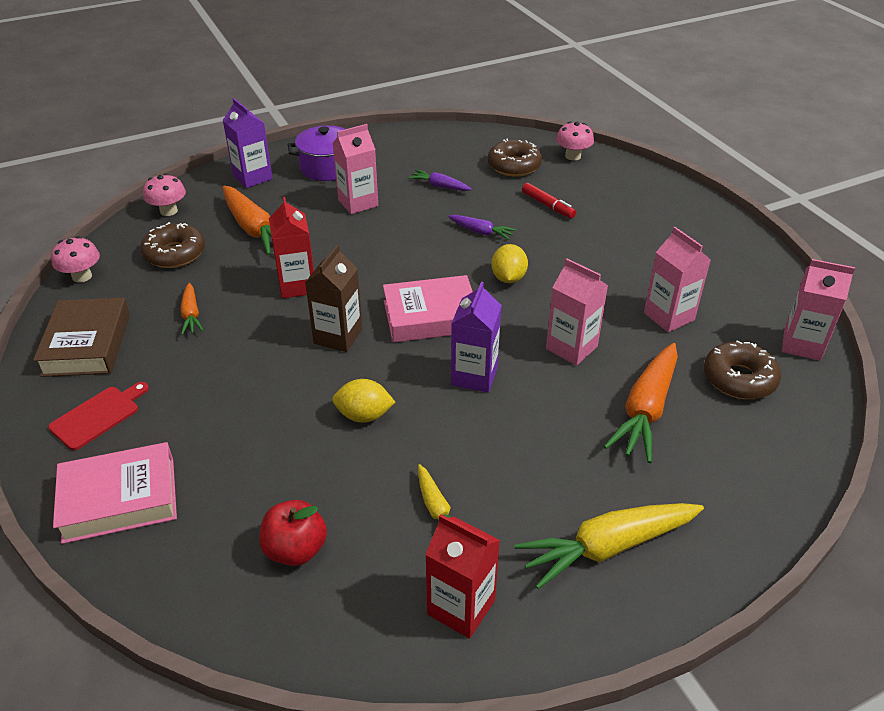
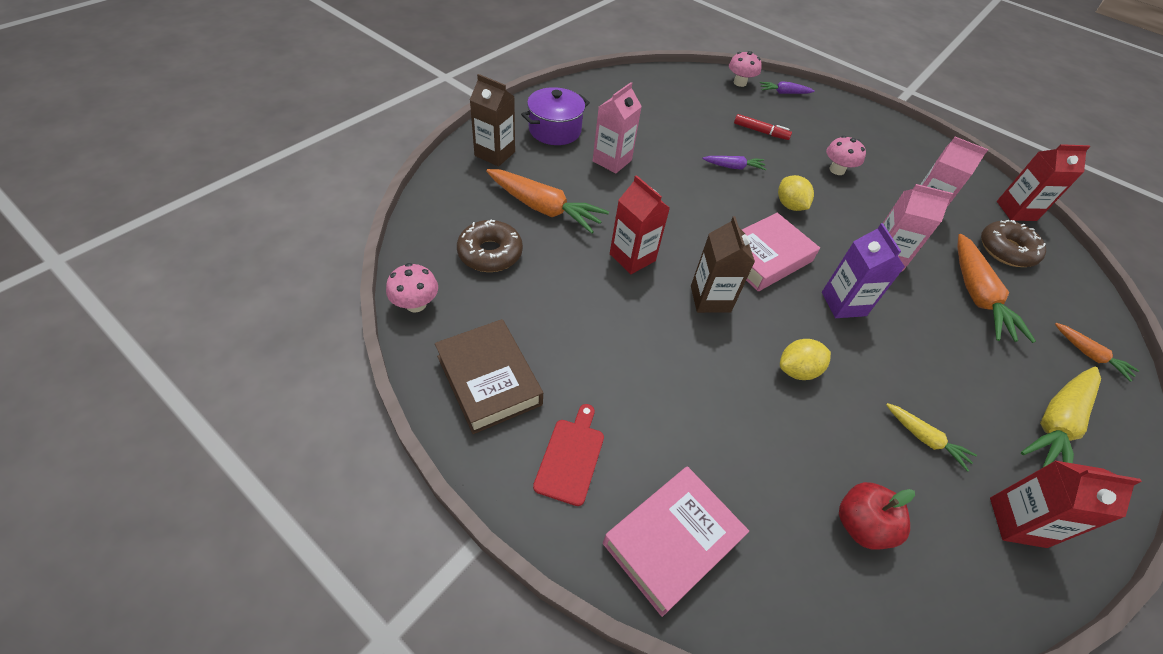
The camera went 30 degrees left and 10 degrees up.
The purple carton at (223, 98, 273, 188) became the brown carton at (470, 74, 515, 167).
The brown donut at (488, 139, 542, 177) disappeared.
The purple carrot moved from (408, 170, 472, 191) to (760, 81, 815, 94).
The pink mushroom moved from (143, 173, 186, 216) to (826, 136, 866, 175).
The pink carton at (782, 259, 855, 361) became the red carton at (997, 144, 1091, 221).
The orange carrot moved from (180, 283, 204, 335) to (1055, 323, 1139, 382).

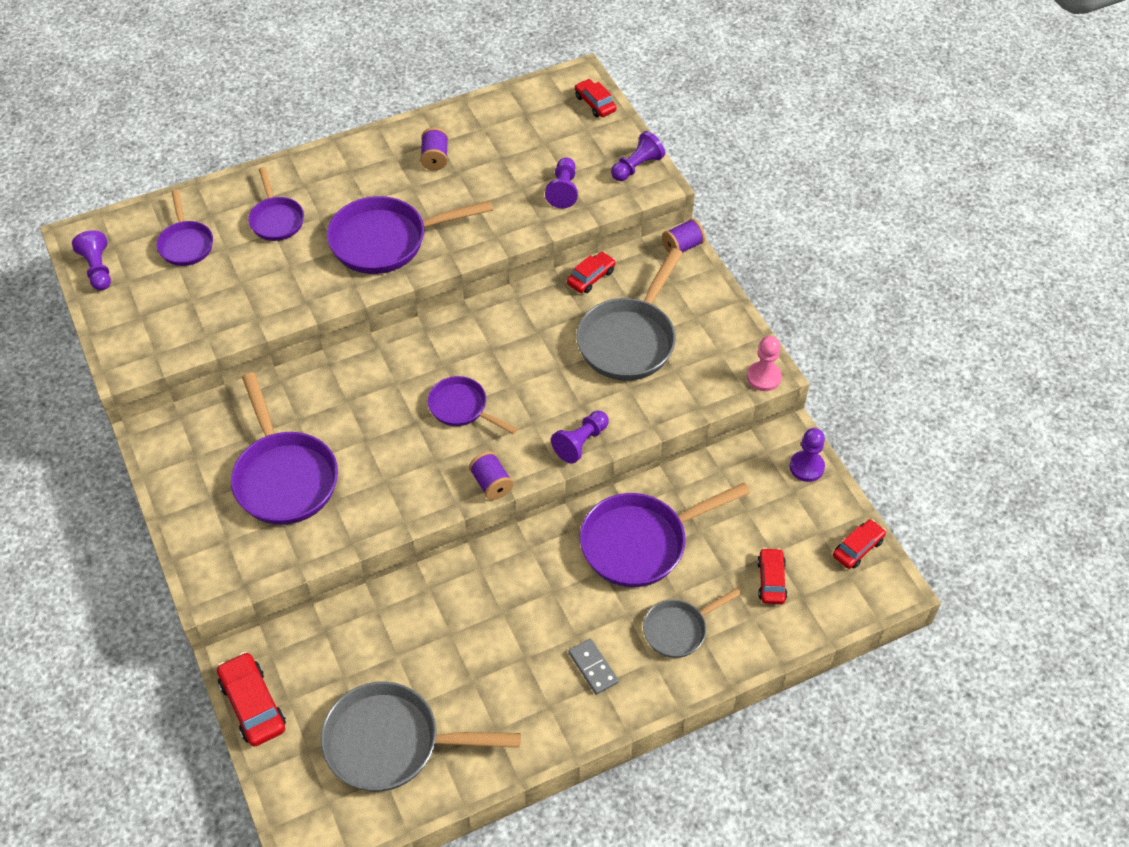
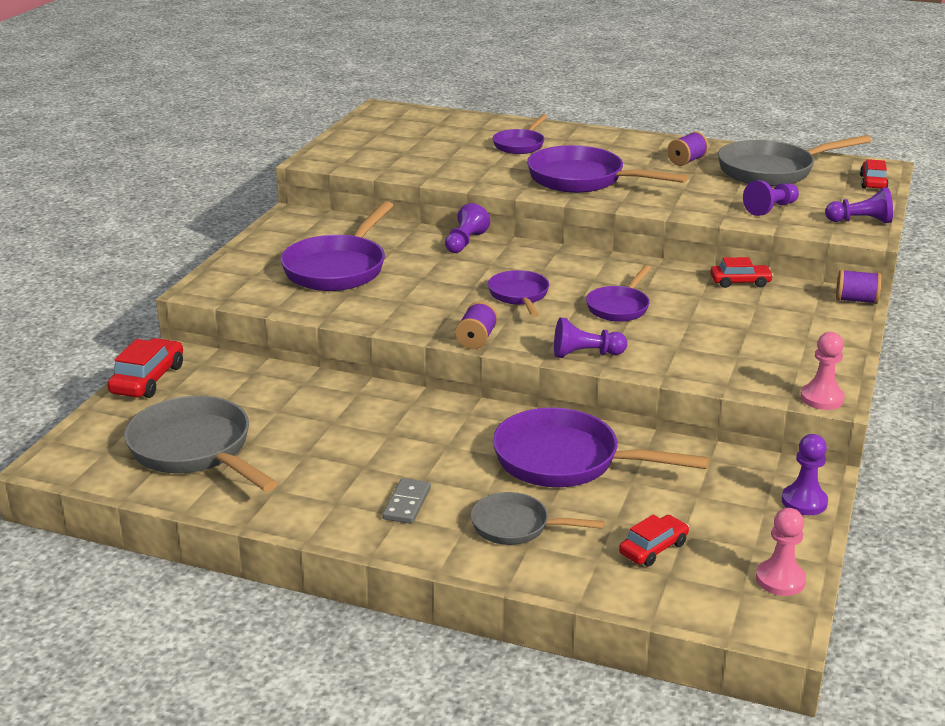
The camera went 45 degrees right and 25 degrees down.
The purple pan moved from (156, 190, 213, 266) to (586, 265, 651, 322).
The purple pawn moved from (72, 230, 111, 290) to (445, 203, 490, 253).
The grey pan moved from (577, 248, 683, 381) to (718, 135, 871, 186).
The red car at (833, 519, 886, 569) was replaced by the pink pawn at (756, 508, 806, 596).

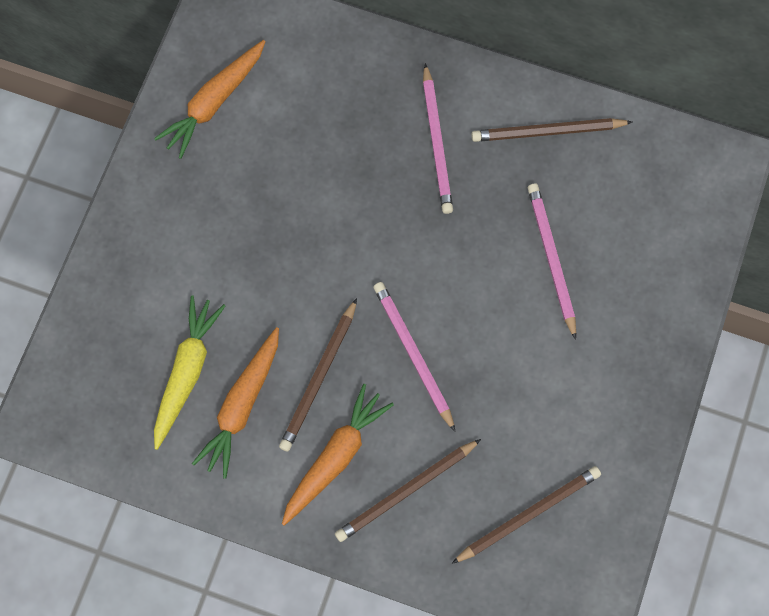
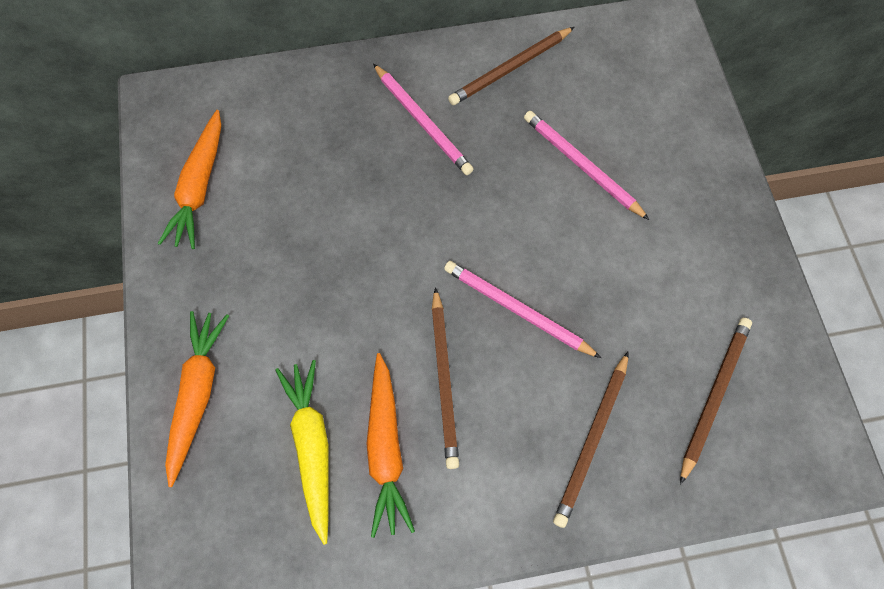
The camera went 30 degrees left and 5 degrees down.
The orange carrot moved from (282, 384, 394, 526) to (165, 311, 229, 487).

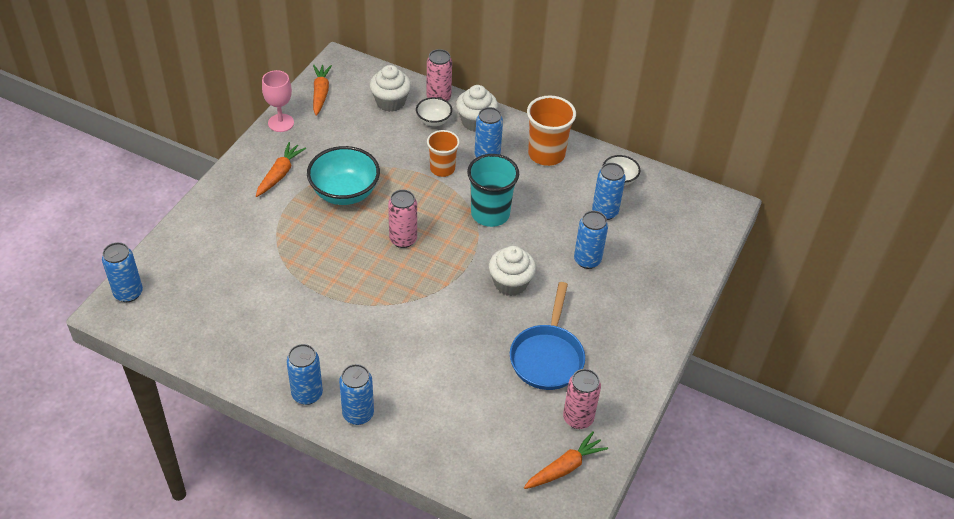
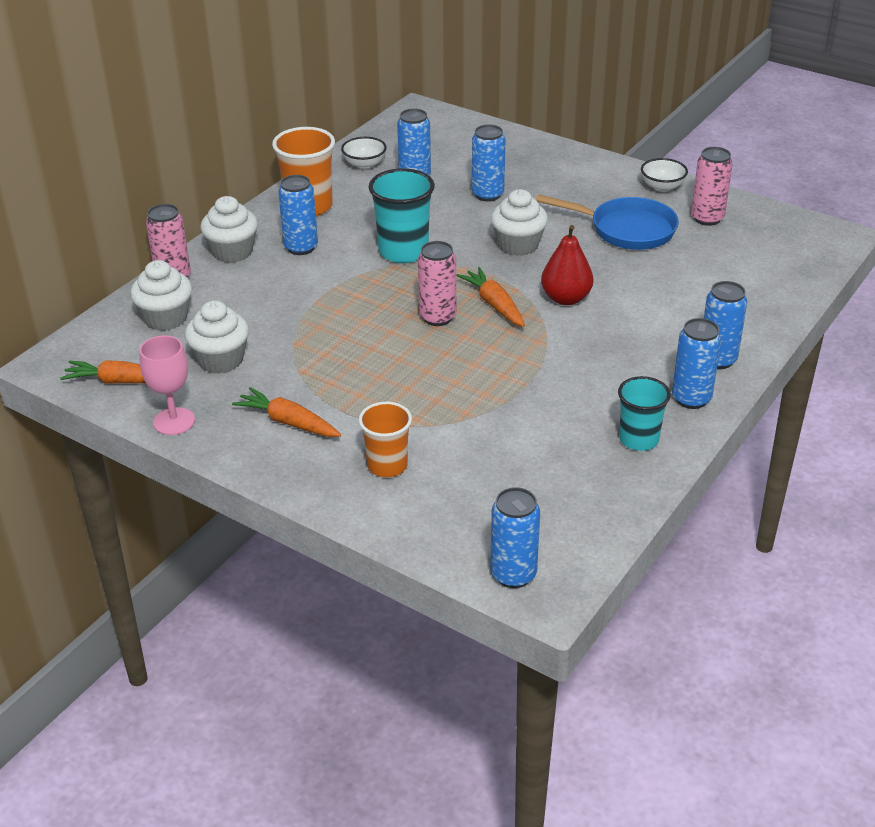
The camera went 80 degrees left and 10 degrees down.
The white bowl moved from (416, 97, 452, 126) to (641, 158, 688, 192).
The orange cup moved from (427, 130, 460, 177) to (359, 402, 412, 477).
The turquoise bowl at (307, 146, 380, 205) disappeared.
The orange carrot moved from (524, 431, 608, 489) to (456, 267, 525, 327).
The red pear at (541, 225, 593, 305) appeared.
The white cupcake at (185, 301, 249, 374) appeared.
The turquoise cup at (618, 376, 671, 451) appeared.

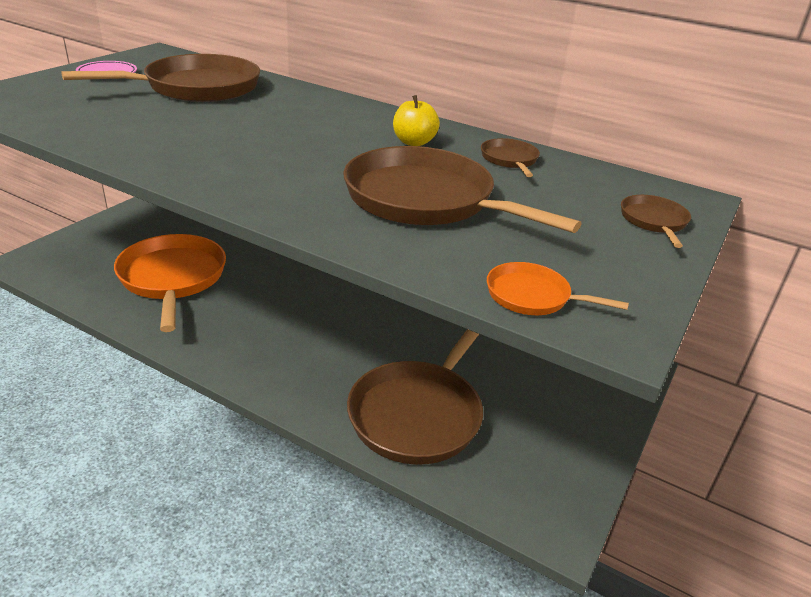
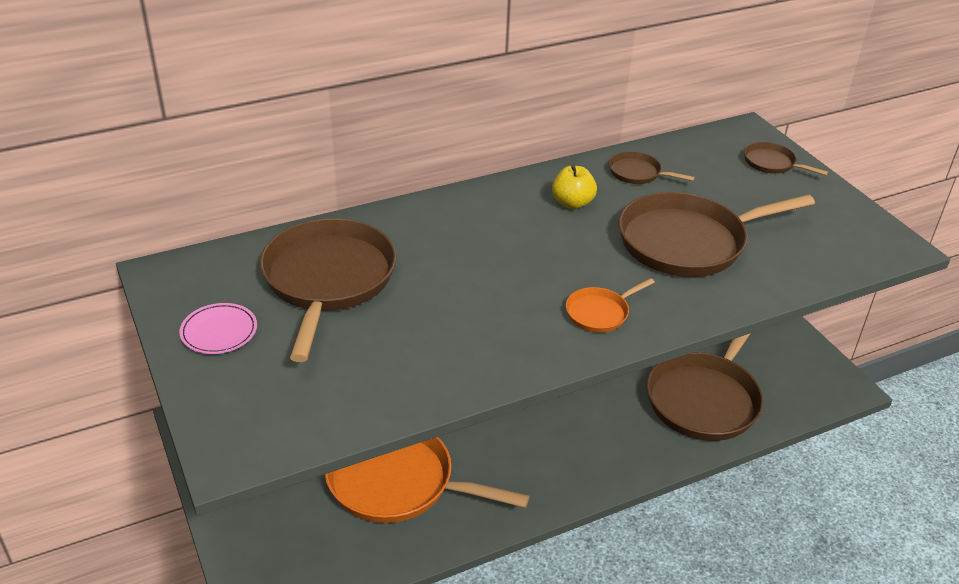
The camera went 55 degrees left and 5 degrees up.
The orange pan moved from (487, 262, 629, 315) to (566, 278, 655, 333).
The brown pan at (347, 329, 483, 465) turned 60 degrees clockwise.

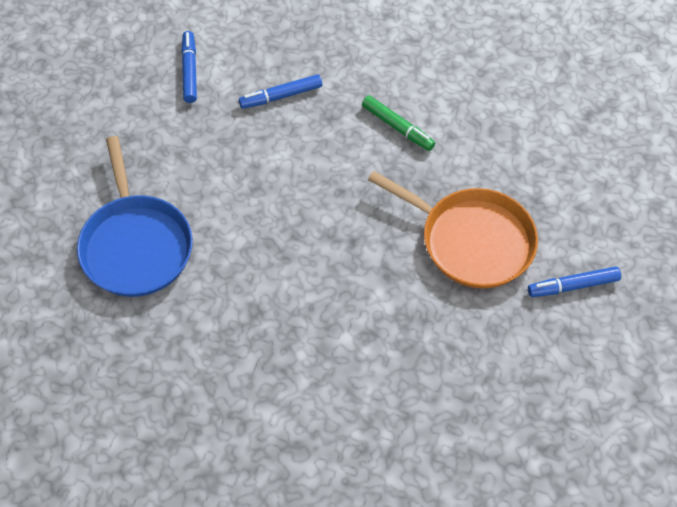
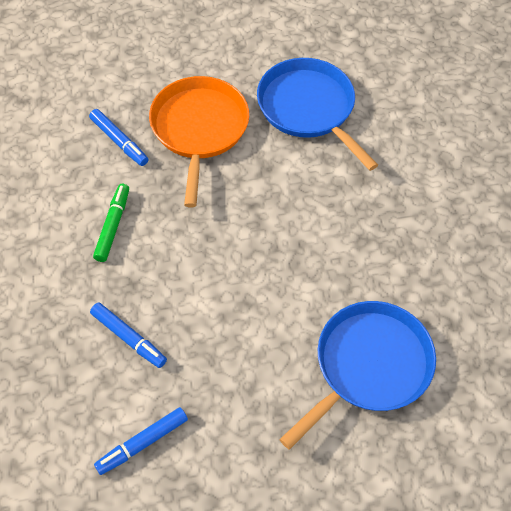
The camera went 120 degrees left and 0 degrees up.
The blue marker moved from (528, 266, 621, 297) to (89, 109, 148, 166).
The blue pan at (257, 58, 378, 171) appeared.

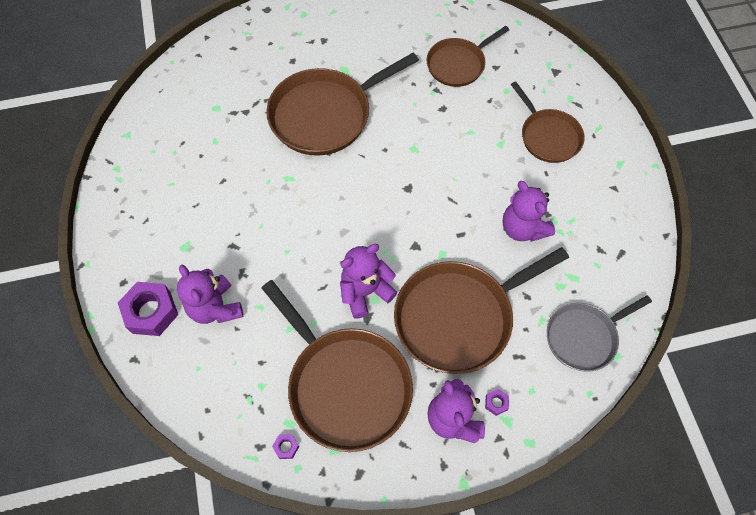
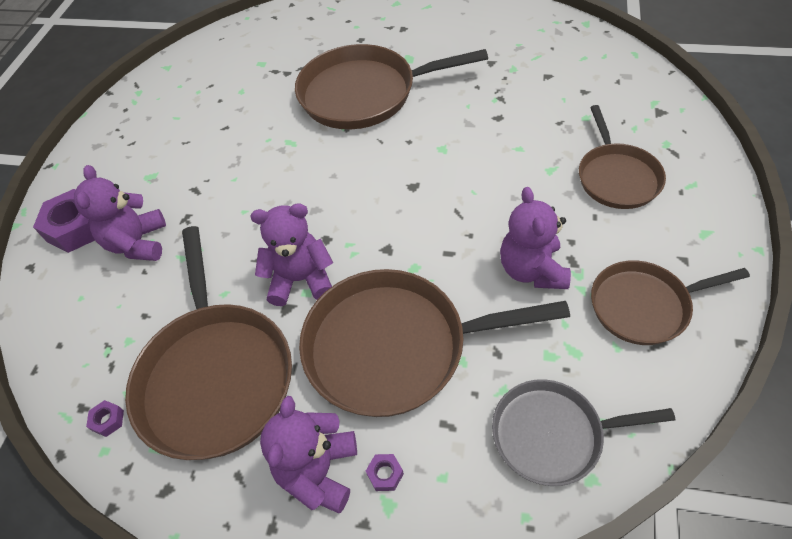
The camera went 30 degrees right and 10 degrees down.
The brown pan moved from (427, 26, 509, 87) to (591, 260, 750, 345).

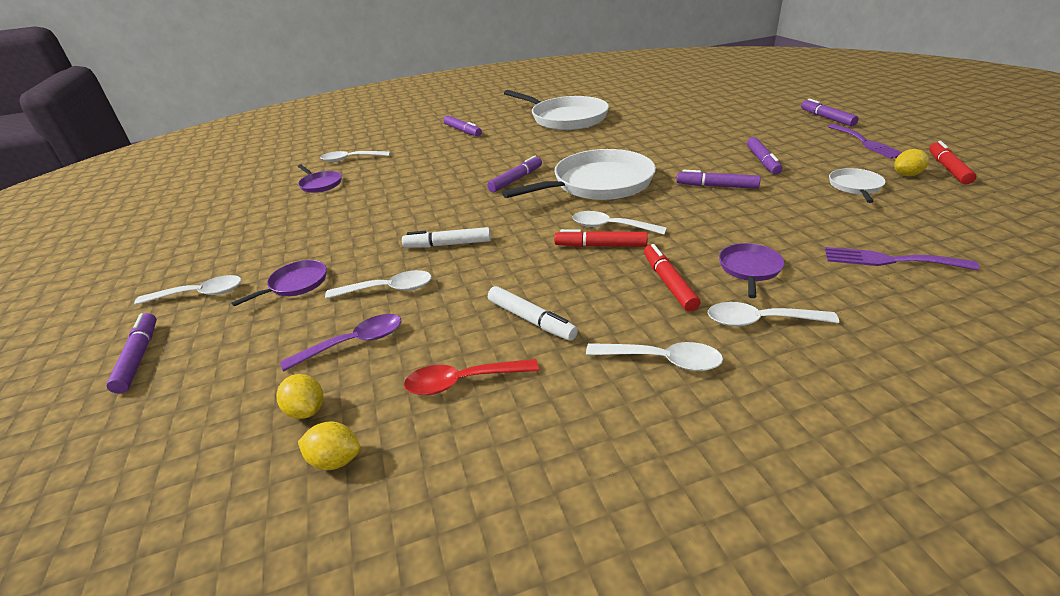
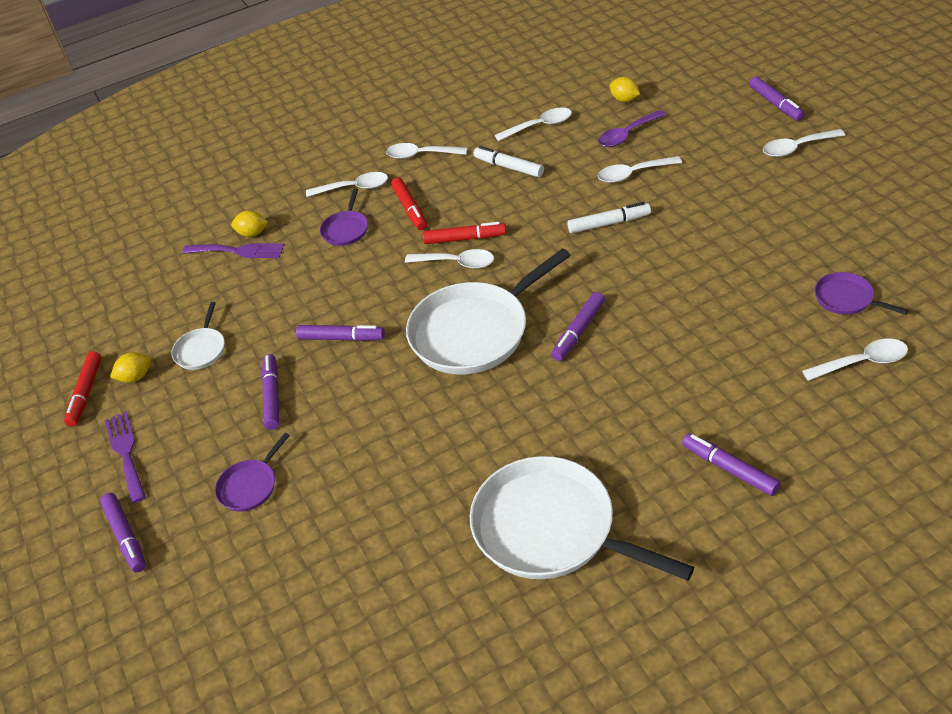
The camera went 175 degrees right and 10 degrees up.
The purple pan moved from (231, 260, 327, 306) to (215, 433, 290, 512).
The red spoon at (404, 359, 539, 395) became the white spoon at (495, 107, 572, 141).
The yellow lemon moved from (298, 421, 360, 470) to (231, 210, 268, 237).

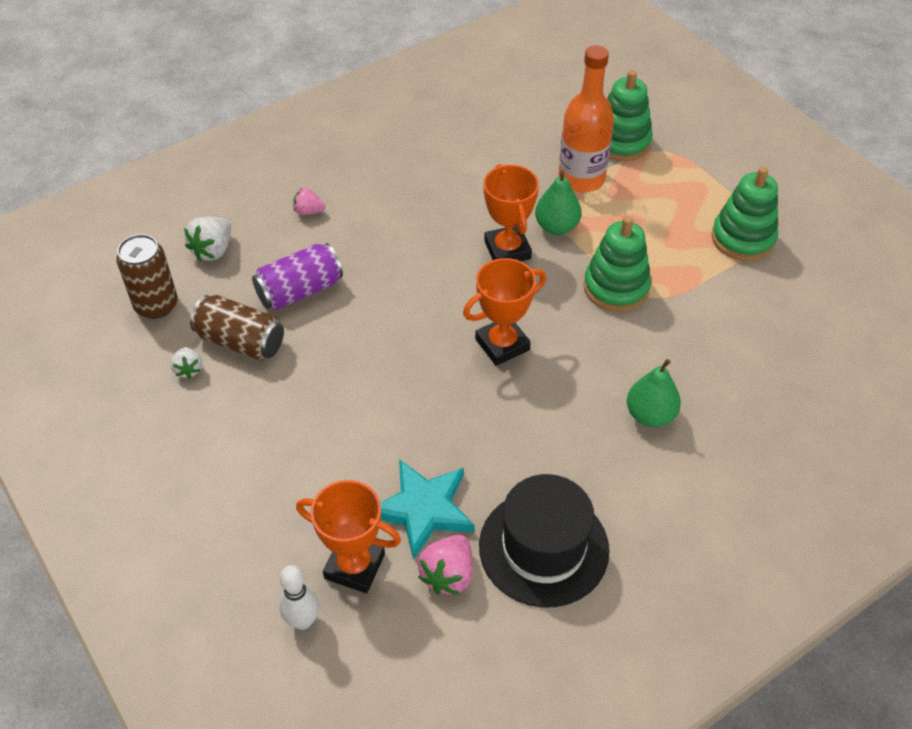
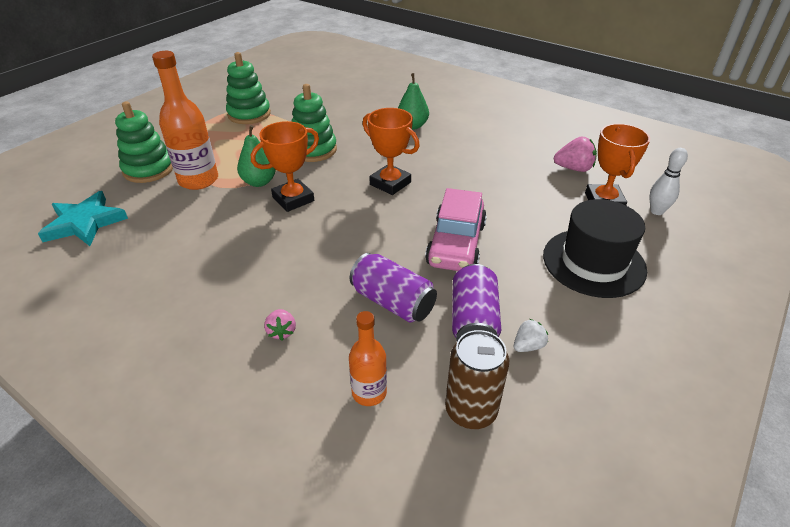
The camera went 110 degrees left and 10 degrees down.
The white strawberry at (184, 217, 231, 261) was replaced by the orange bottle at (349, 311, 387, 406).
The brown can at (190, 295, 284, 360) became the purple can at (452, 264, 501, 342).
The turquoise star moved from (380, 459, 475, 560) to (38, 191, 128, 246).
The black hat moved from (479, 474, 610, 608) to (543, 199, 647, 298).
The pink car at (425, 188, 487, 271) appeared.

